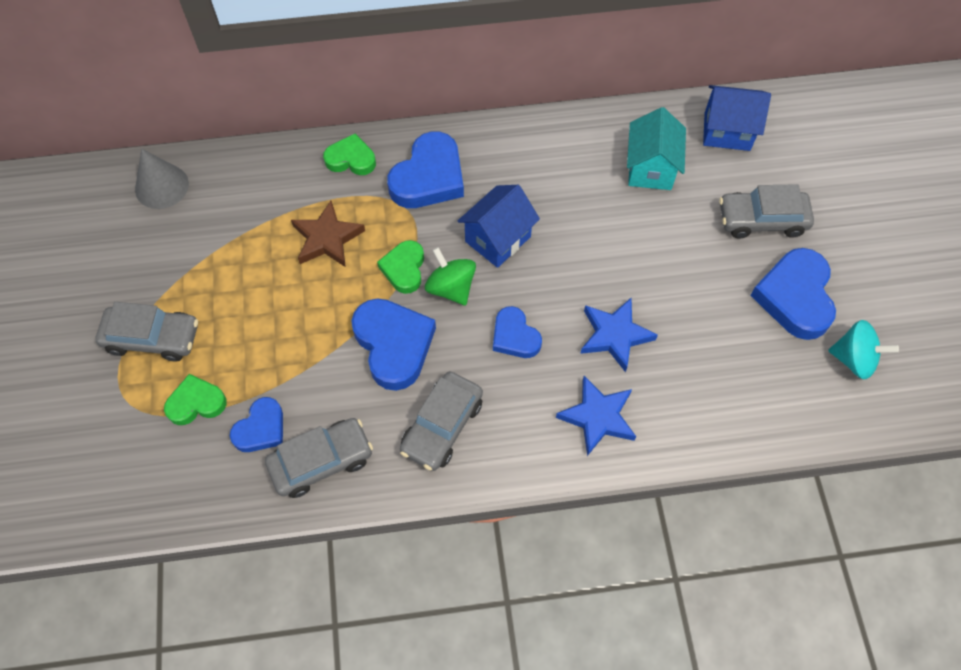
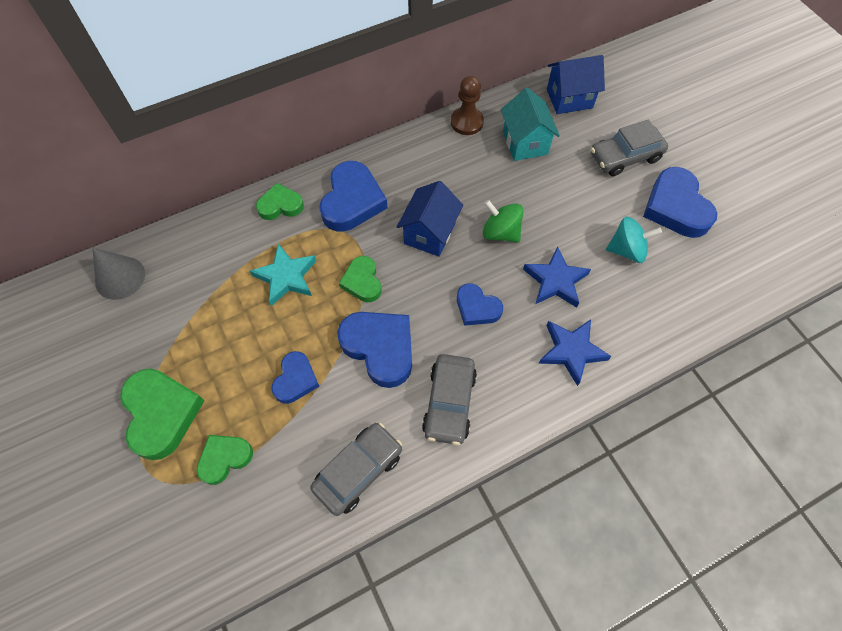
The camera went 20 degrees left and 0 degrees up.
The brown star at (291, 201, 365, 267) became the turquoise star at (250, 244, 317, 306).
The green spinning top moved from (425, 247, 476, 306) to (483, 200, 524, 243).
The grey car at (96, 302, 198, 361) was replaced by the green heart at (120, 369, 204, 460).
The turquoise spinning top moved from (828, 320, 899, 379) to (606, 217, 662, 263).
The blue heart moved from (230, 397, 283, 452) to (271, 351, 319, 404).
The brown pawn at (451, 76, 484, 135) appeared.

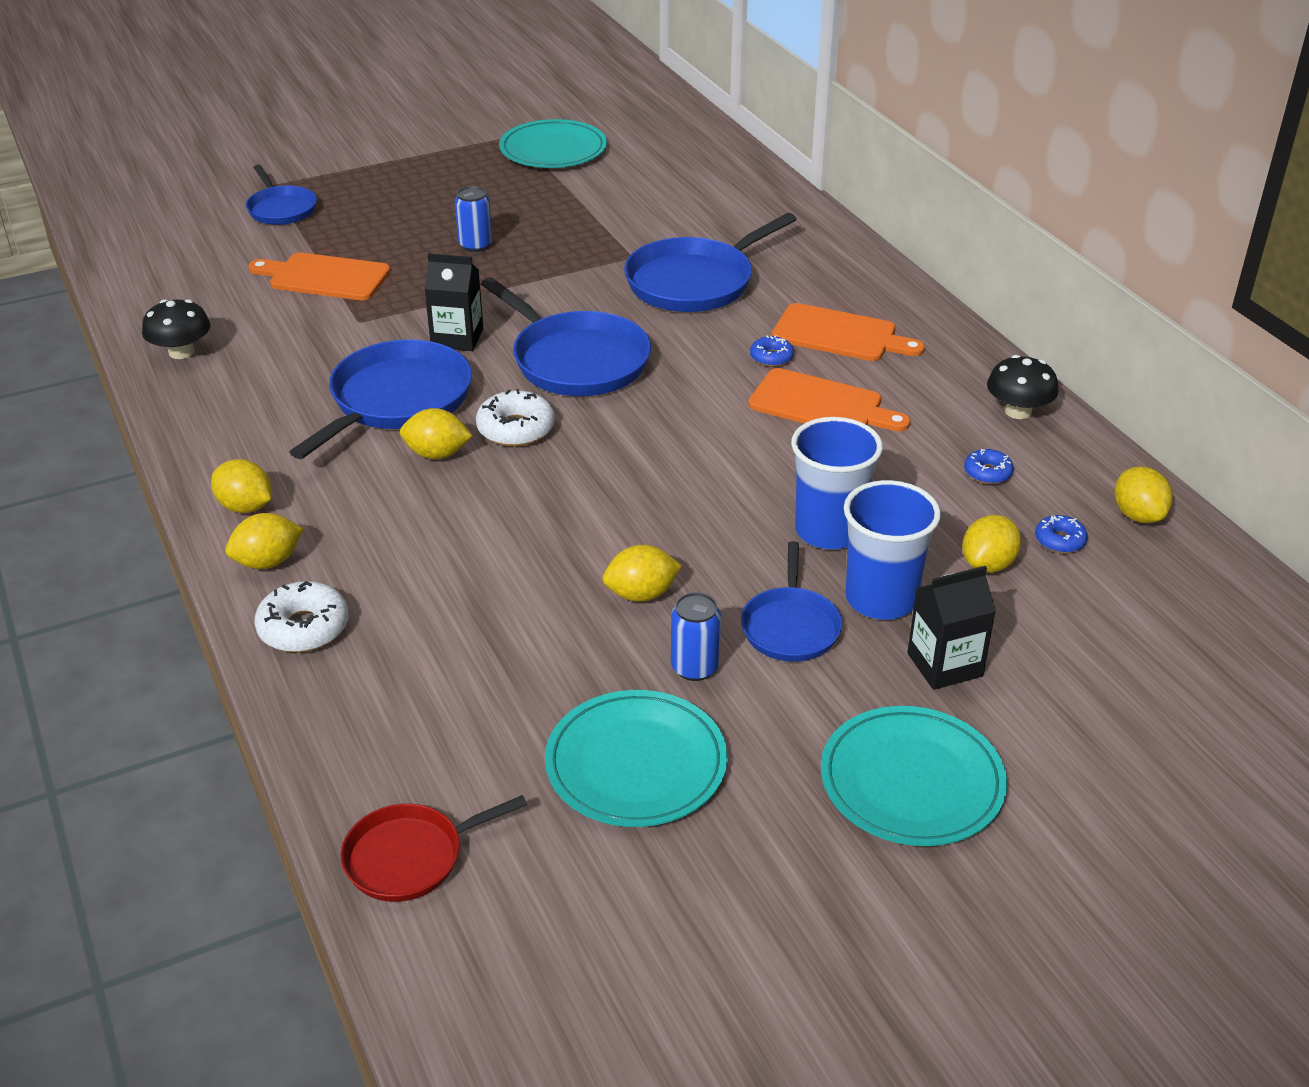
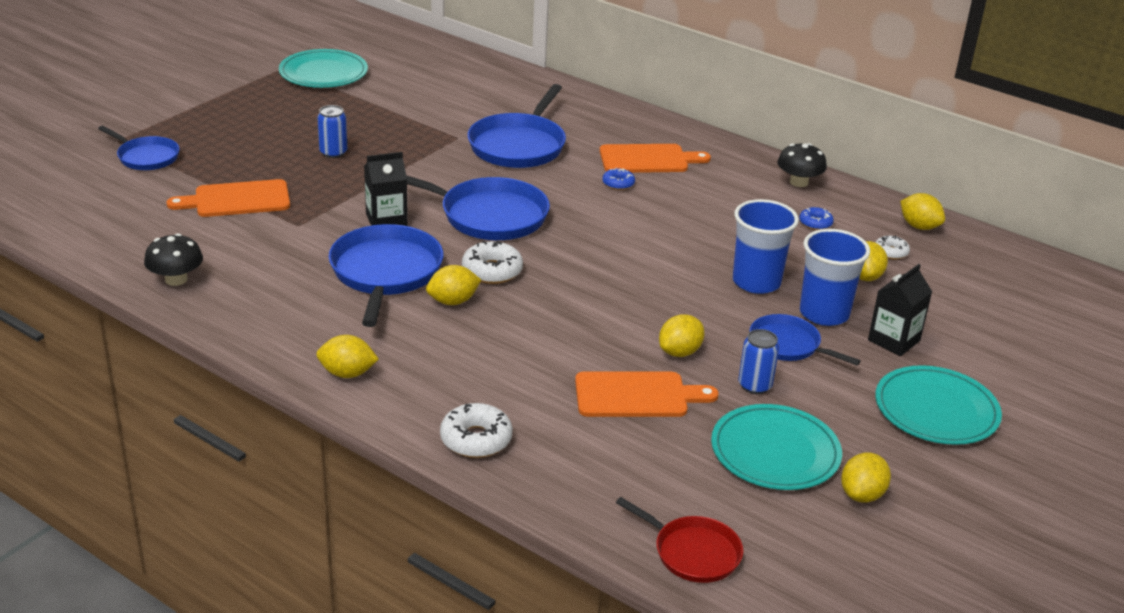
The camera went 30 degrees left and 5 degrees down.
The orange cutting board moved from (748, 368, 910, 432) to (575, 371, 719, 417).
The yellow lemon moved from (225, 513, 304, 569) to (841, 452, 891, 503).
The blue donut at (1035, 515, 1088, 553) became the white donut at (875, 235, 910, 259).
The blue pan at (741, 541, 842, 662) turned 150 degrees clockwise.
The red pan at (341, 795, 527, 902) turned 90 degrees counterclockwise.

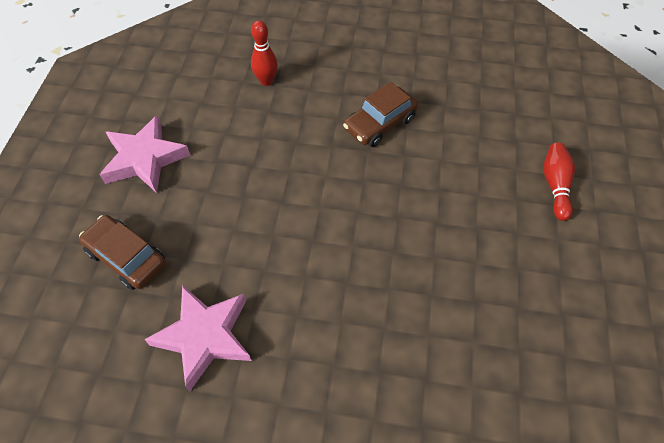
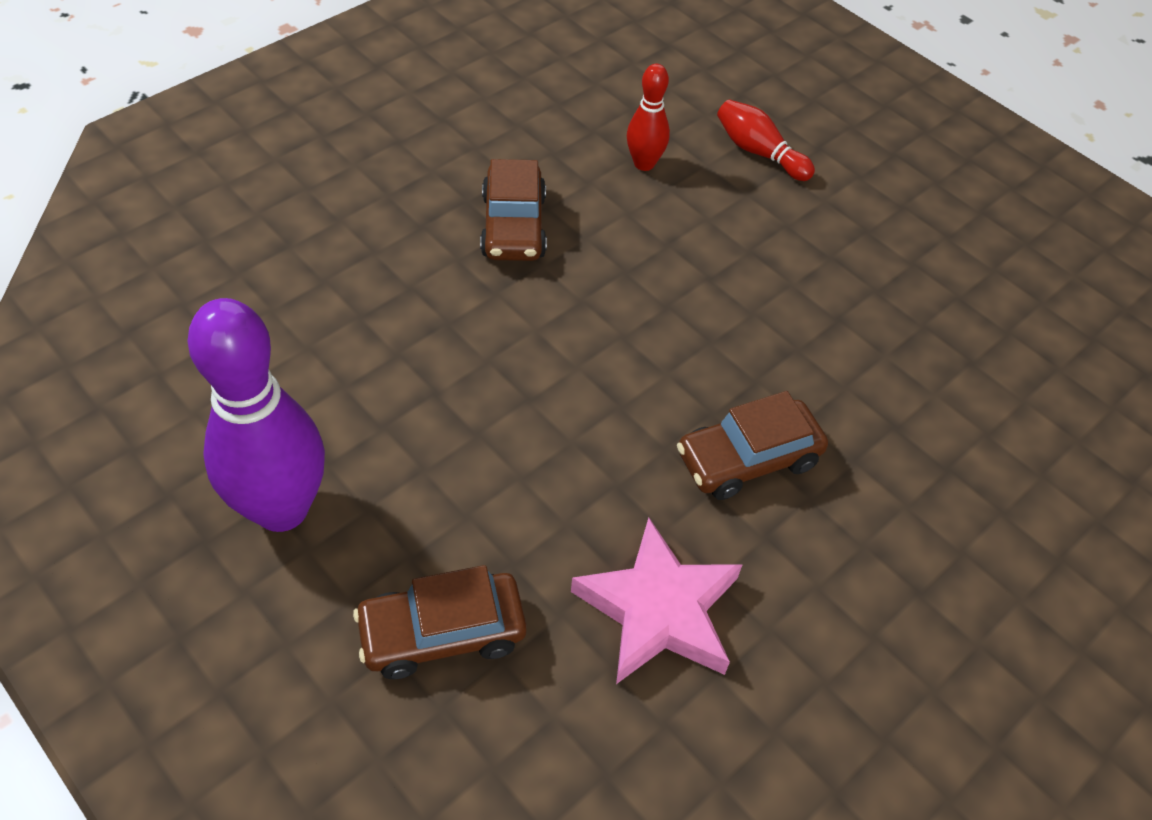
The camera went 55 degrees left and 5 degrees down.
The red bowling pin moved from (251, 20, 278, 86) to (627, 64, 670, 171).
The pink star at (100, 116, 190, 193) was replaced by the purple bowling pin at (187, 298, 325, 532).
The brown car at (677, 391, 828, 500) appeared.

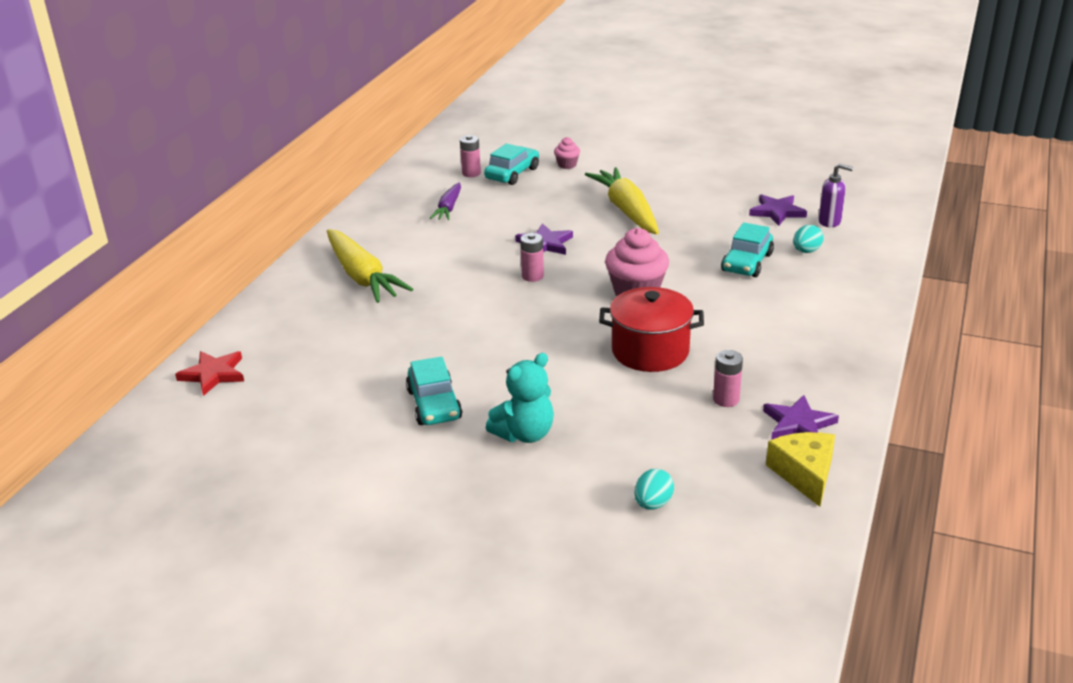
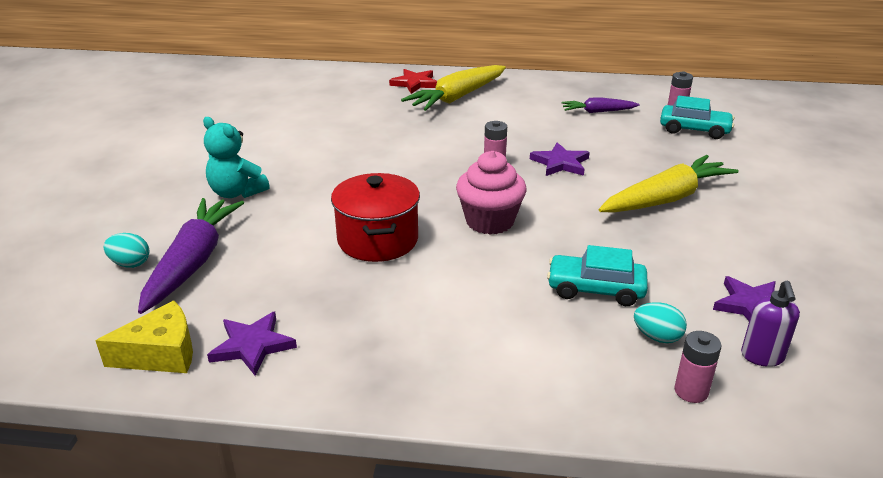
The camera went 75 degrees right and 0 degrees up.
The pink cupcake at (554, 137, 580, 169) disappeared.
The pink battery moved from (713, 350, 743, 407) to (674, 331, 722, 403).
The red star moved from (175, 351, 244, 396) to (389, 69, 437, 94).
The turquoise car at (406, 356, 462, 425) disappeared.
The purple carrot at (138, 198, 244, 314) appeared.

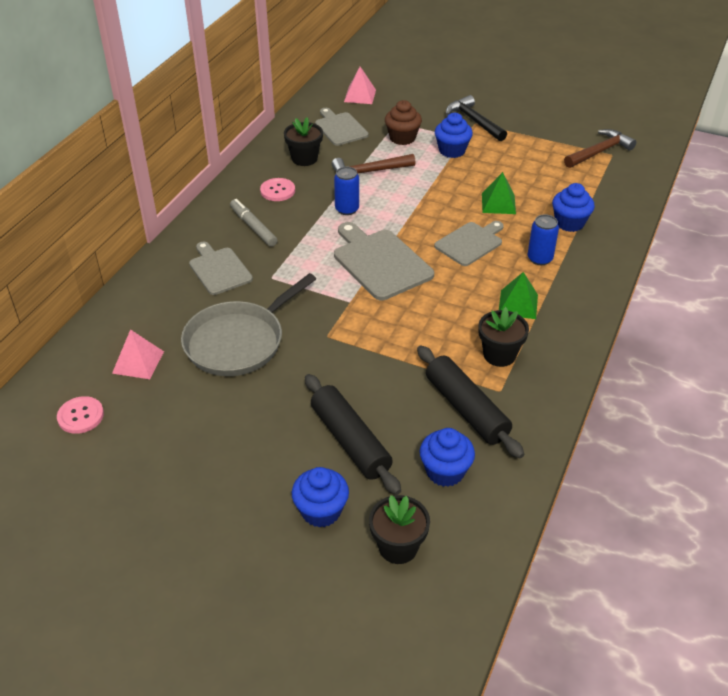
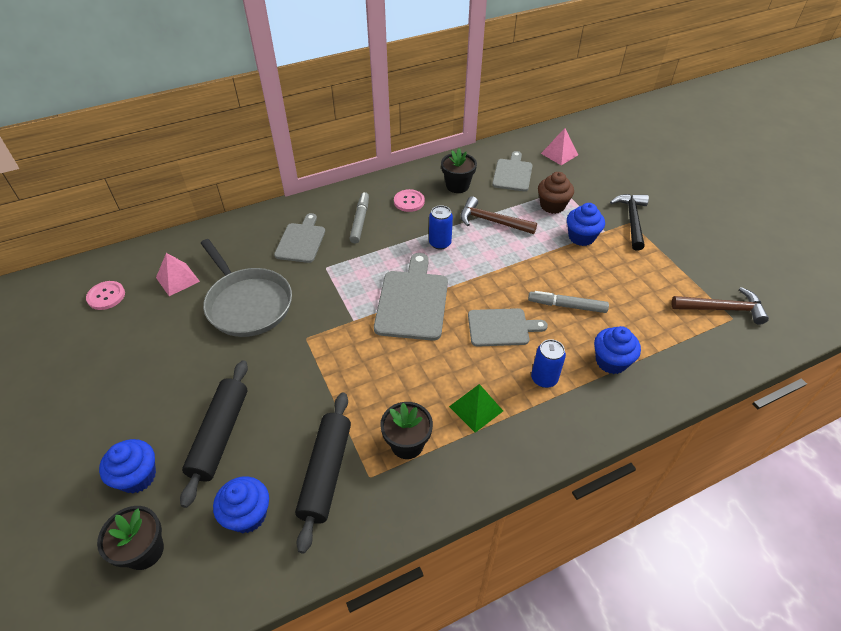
The camera went 40 degrees right and 5 degrees up.
The green pyramid at (482, 172, 516, 214) was replaced by the grey marker at (528, 291, 609, 313).
The grey pan at (181, 273, 316, 376) turned 120 degrees counterclockwise.

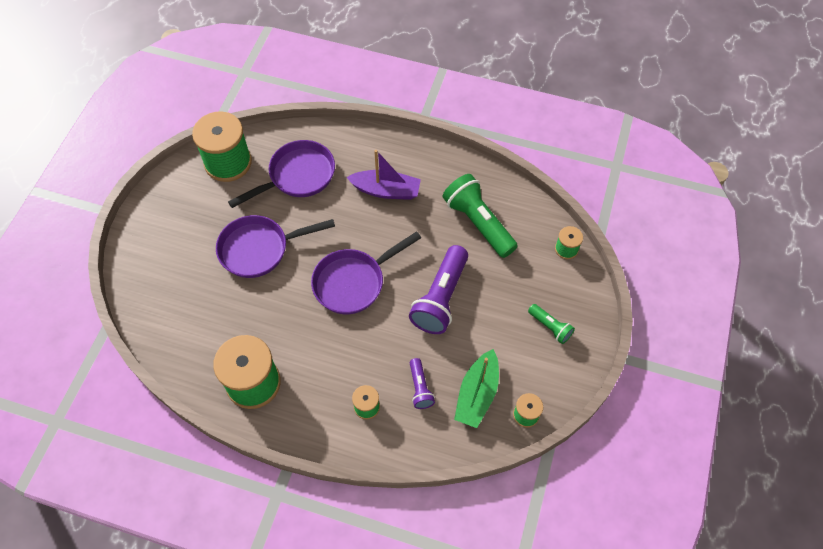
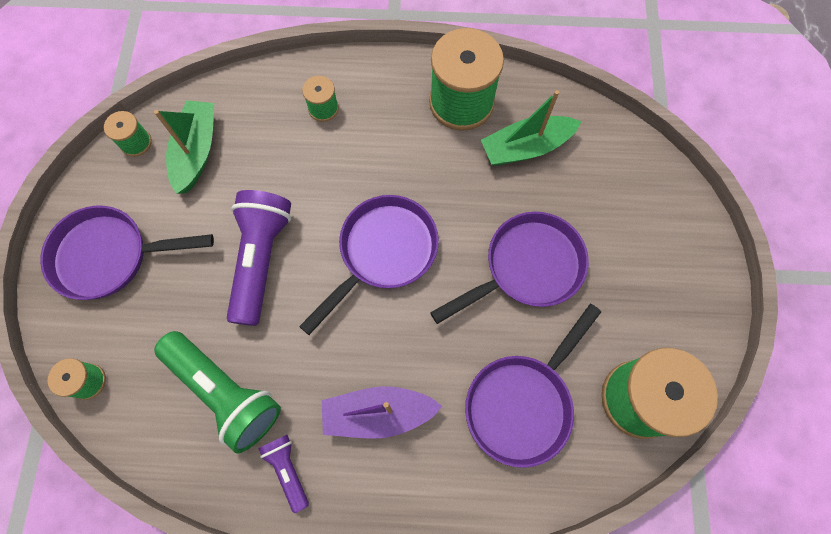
The camera went 165 degrees right and 10 degrees up.
The green flashlight at (528, 304, 575, 344) was replaced by the purple pan at (40, 206, 214, 300).
The purple flashlight moved from (410, 358, 435, 409) to (258, 435, 309, 513).
The green boat at (481, 90, 582, 166) appeared.

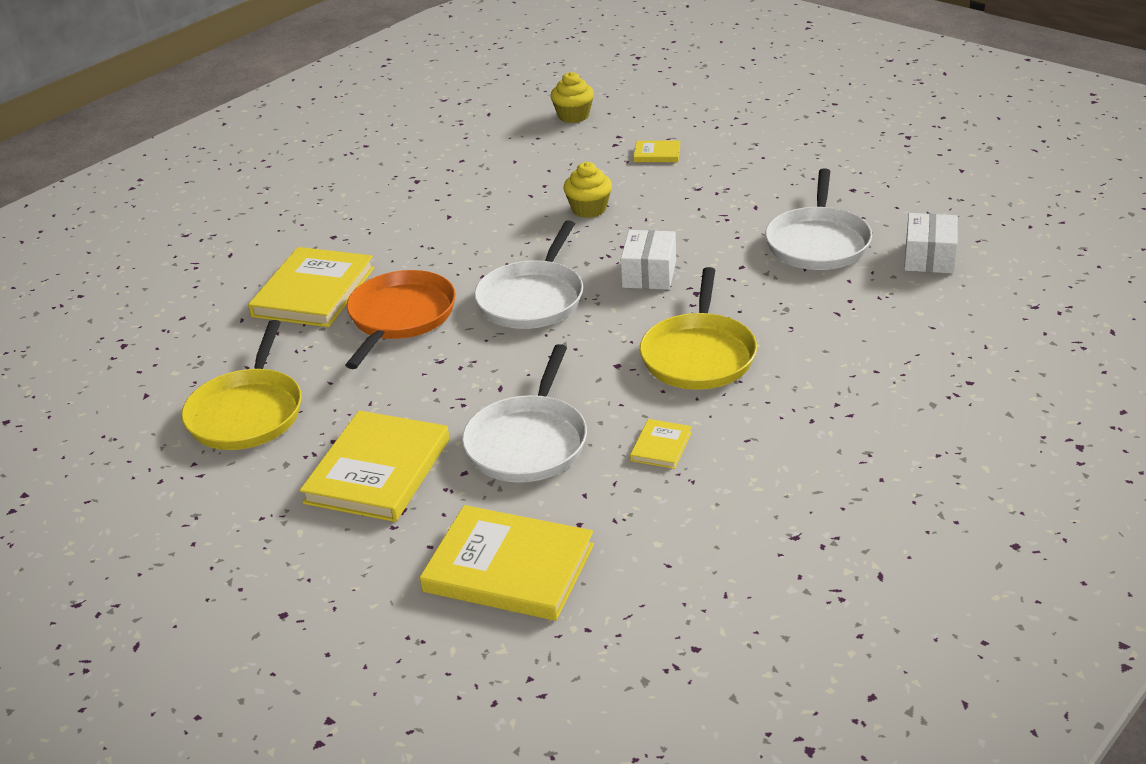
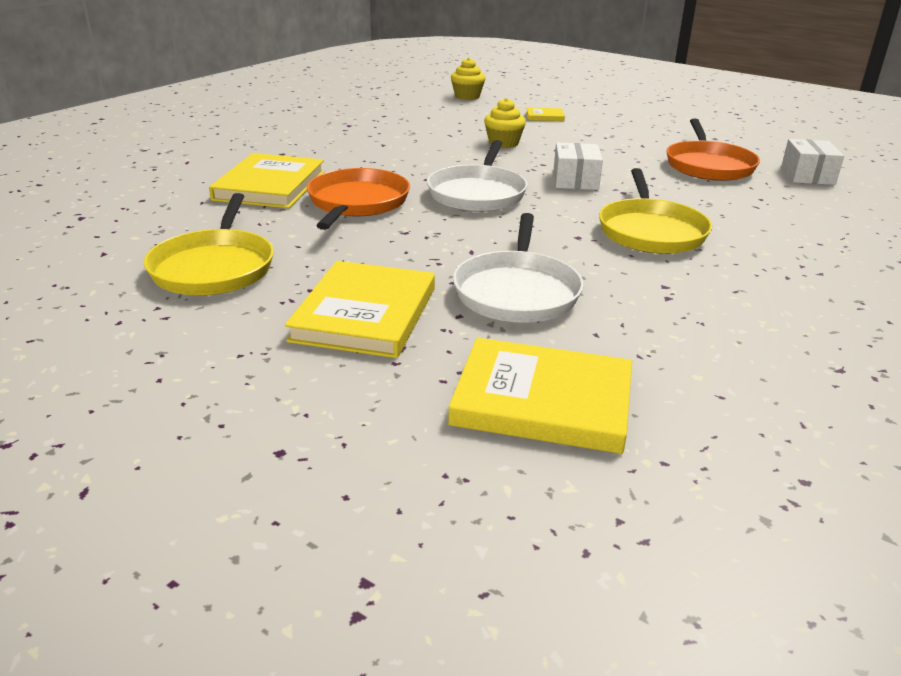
The camera went 10 degrees left and 5 degrees down.
The white pan at (765, 168, 872, 270) became the orange pan at (666, 119, 760, 181).
The yellow book at (630, 419, 692, 469) disappeared.

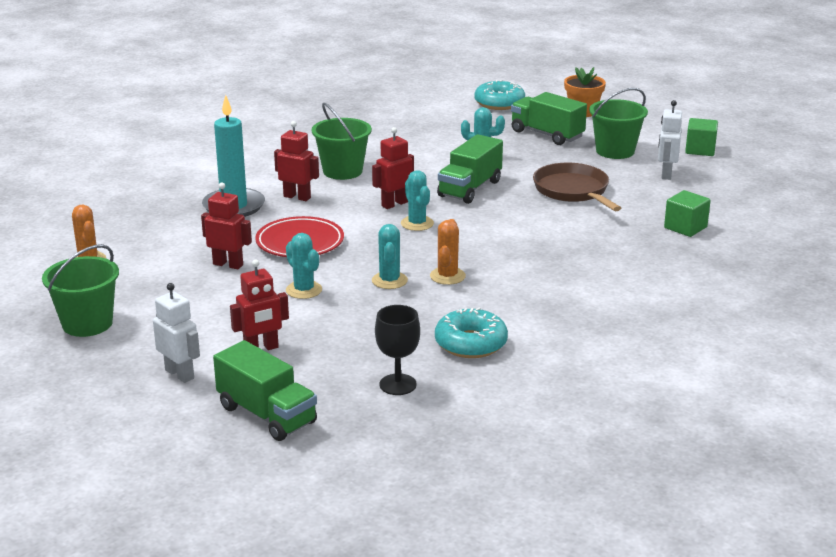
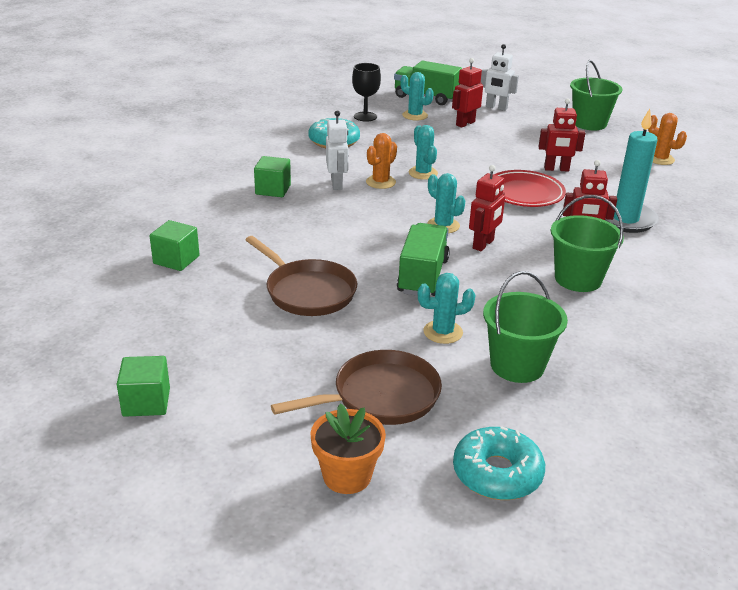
The camera went 160 degrees right and 5 degrees up.
The green bucket moved from (589, 88, 648, 159) to (483, 271, 568, 383).
The green truck at (511, 92, 587, 145) was replaced by the brown pan at (271, 350, 442, 425).
The white robot moved from (658, 100, 682, 180) to (326, 110, 348, 190).
The orange cactus at (430, 219, 466, 285) turned 45 degrees clockwise.
The turquoise cactus moved from (286, 233, 322, 299) to (401, 72, 434, 121).
The green cube at (254, 156, 291, 197) appeared.

